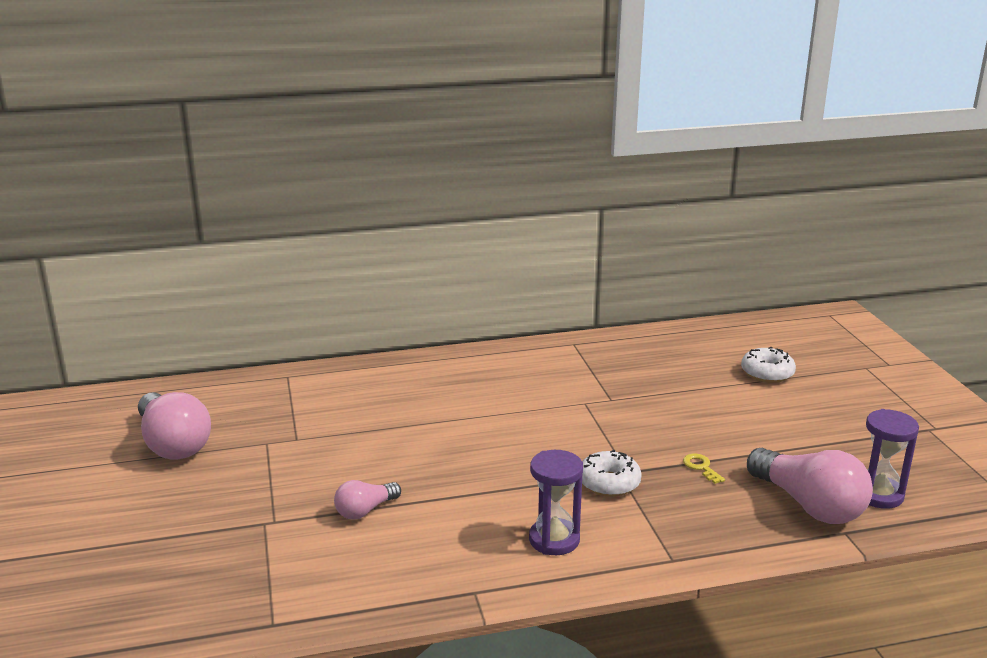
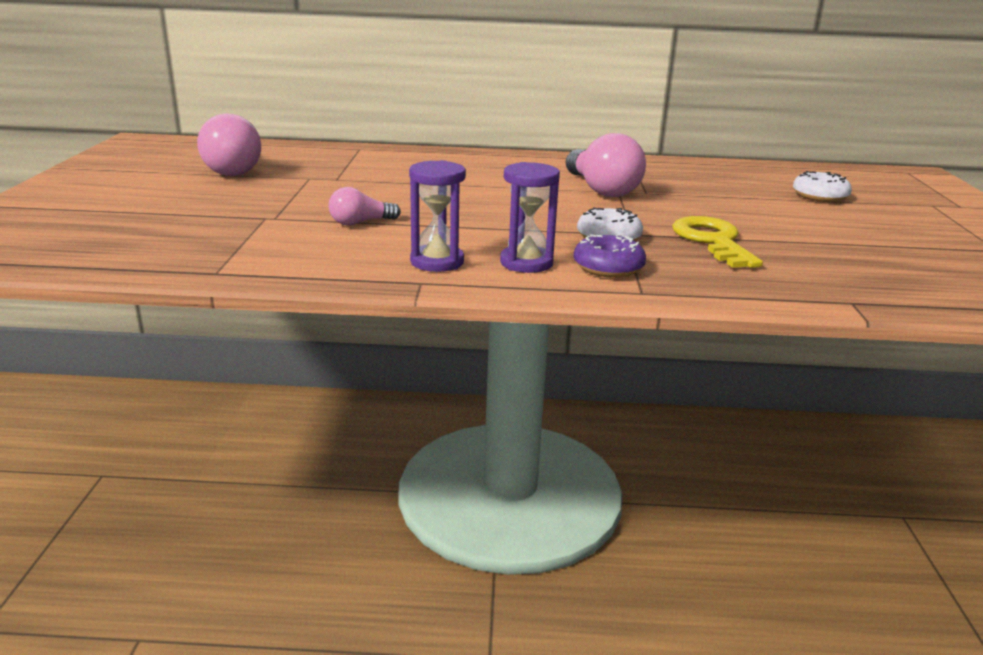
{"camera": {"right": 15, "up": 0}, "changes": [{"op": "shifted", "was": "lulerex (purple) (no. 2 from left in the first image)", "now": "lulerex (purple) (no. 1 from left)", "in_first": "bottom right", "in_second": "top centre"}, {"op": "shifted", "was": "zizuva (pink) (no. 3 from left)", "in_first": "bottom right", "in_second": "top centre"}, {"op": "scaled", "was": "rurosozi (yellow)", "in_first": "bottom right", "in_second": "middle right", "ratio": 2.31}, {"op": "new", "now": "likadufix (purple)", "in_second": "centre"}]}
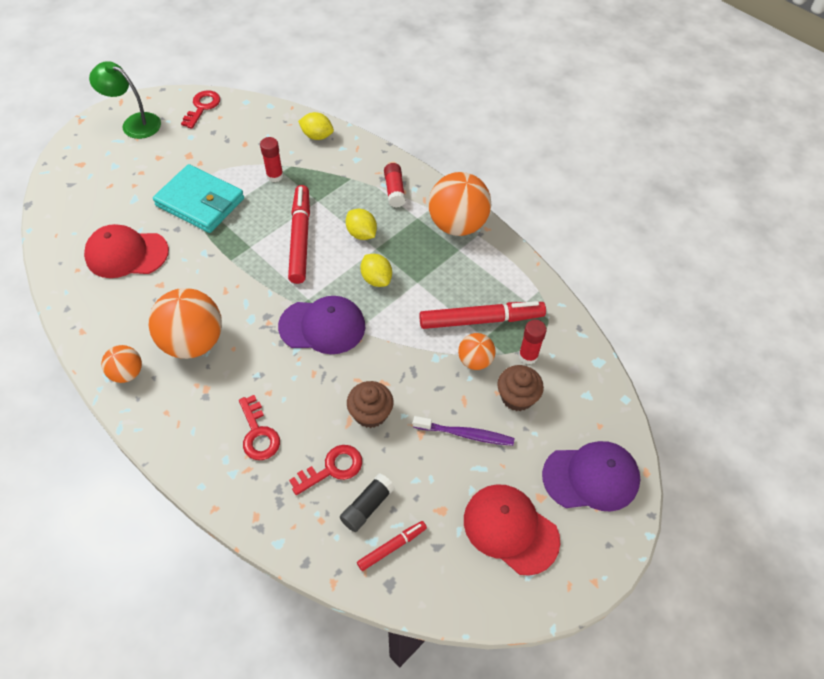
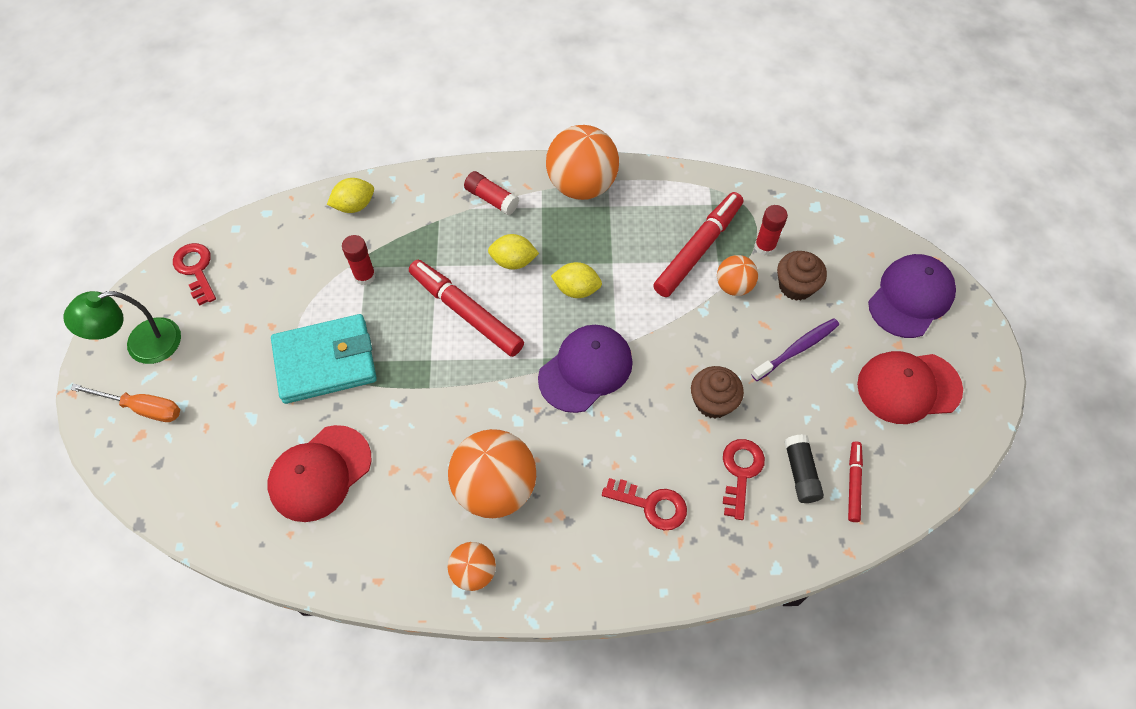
{"camera": {"right": -45, "up": 5}, "changes": [{"op": "new", "now": "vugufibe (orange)", "in_second": "middle left"}]}
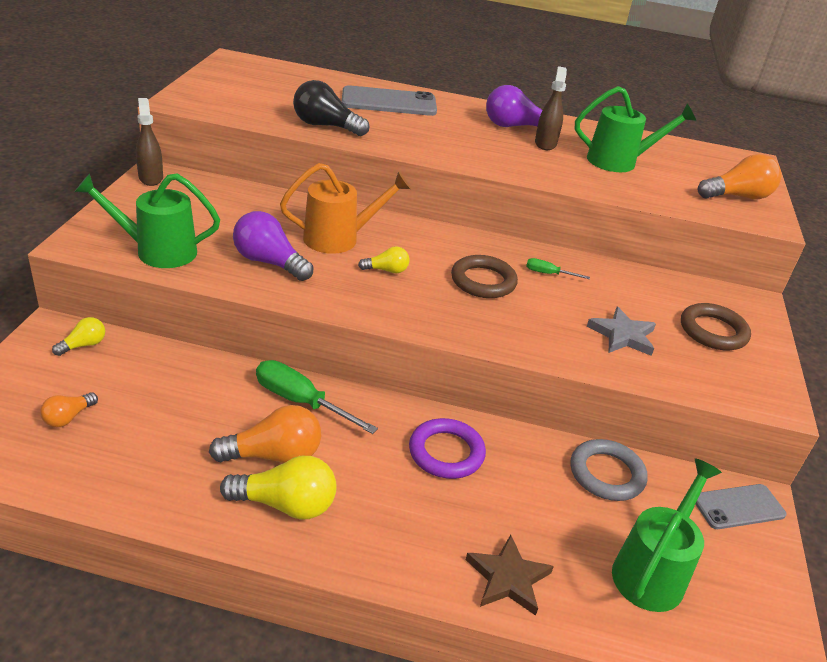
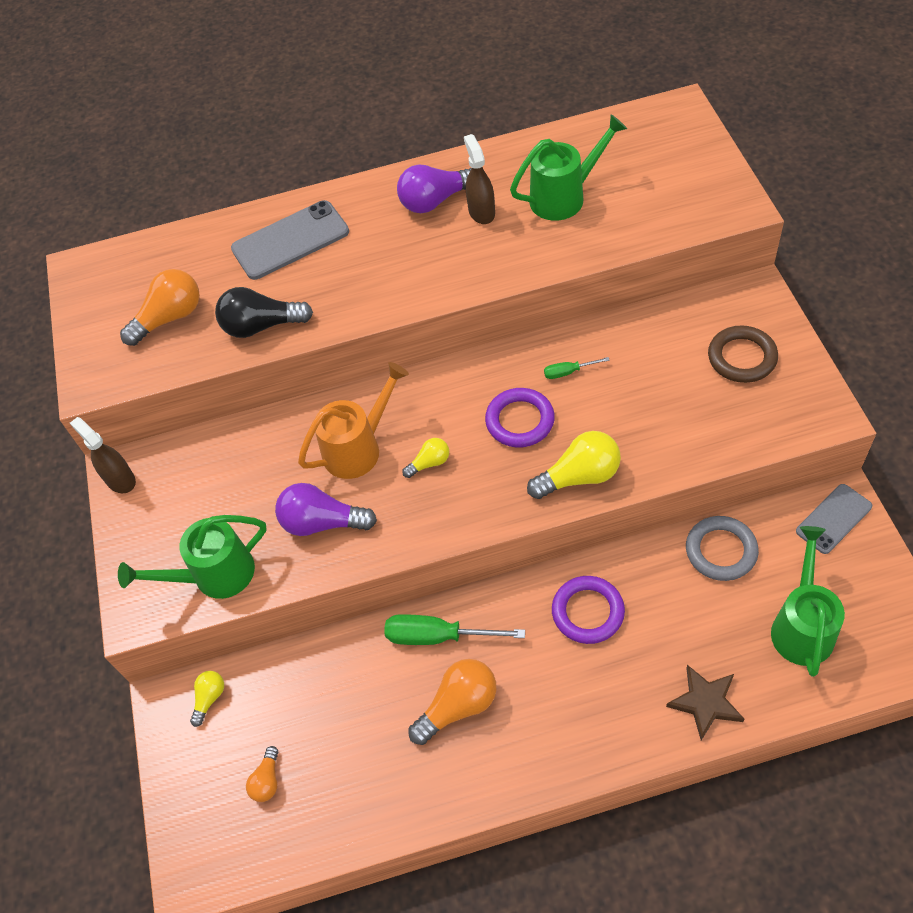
{"camera": {"right": -15, "up": 20}, "changes": [{"op": "shifted", "was": "zizuva (orange) (no. 3 from left in the first image)", "now": "zizuva (orange) (no. 1 from left)", "in_first": "top right", "in_second": "middle left"}, {"op": "repainted", "was": "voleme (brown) (no. 1 from left)", "now": "voleme (purple) (no. 1 from left)", "in_first": "centre", "in_second": "centre"}, {"op": "gone", "was": "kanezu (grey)", "in_first": "middle right"}, {"op": "shifted", "was": "zizuva (yellow) (no. 2 from left in the first image)", "now": "zizuva (yellow) (no. 3 from left)", "in_first": "bottom centre", "in_second": "centre"}]}
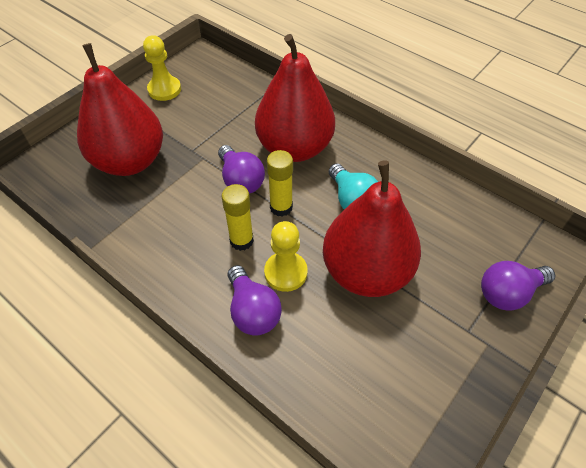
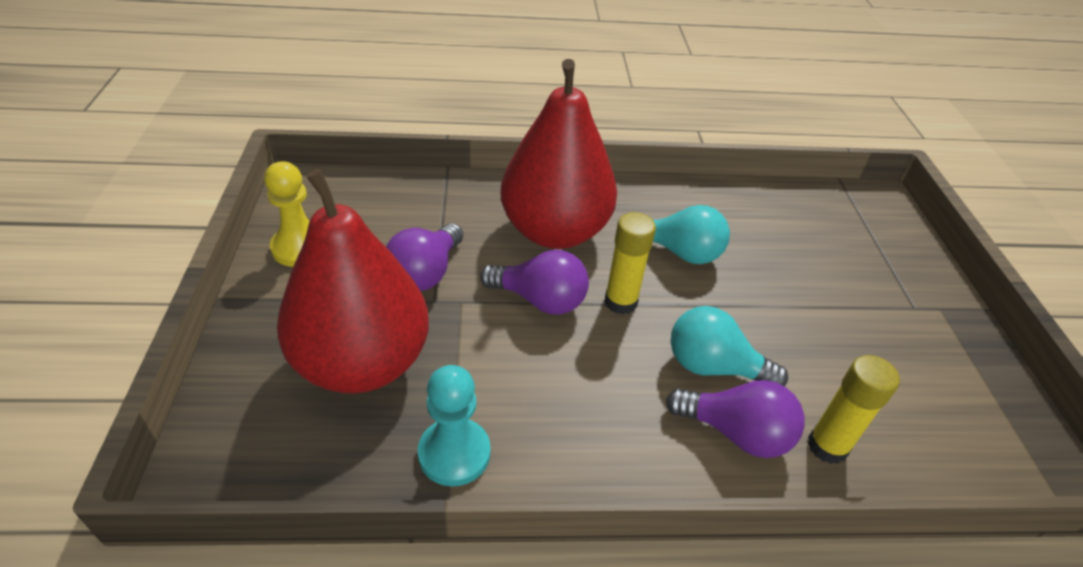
{"camera": {"right": -45, "up": -10}, "changes": [{"op": "gone", "was": "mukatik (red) (no. 3 from left)", "in_first": "centre"}, {"op": "shifted", "was": "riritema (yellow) (no. 1 from left in the first image)", "now": "riritema (yellow) (no. 2 from left)", "in_first": "centre", "in_second": "bottom right"}, {"op": "swapped", "was": "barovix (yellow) (no. 2 from left)", "now": "zizuva (turquoise) (no. 2 from left)", "in_first": "centre", "in_second": "middle right"}, {"op": "shifted", "was": "zizuva (purple) (no. 3 from left in the first image)", "now": "zizuva (purple) (no. 1 from left)", "in_first": "middle right", "in_second": "centre"}, {"op": "new", "now": "barovix (turquoise)", "in_second": "bottom centre"}]}
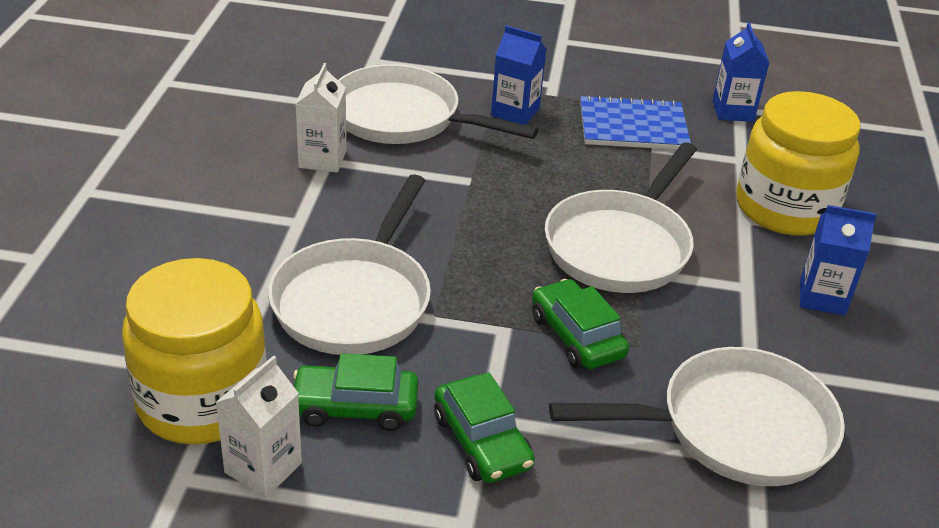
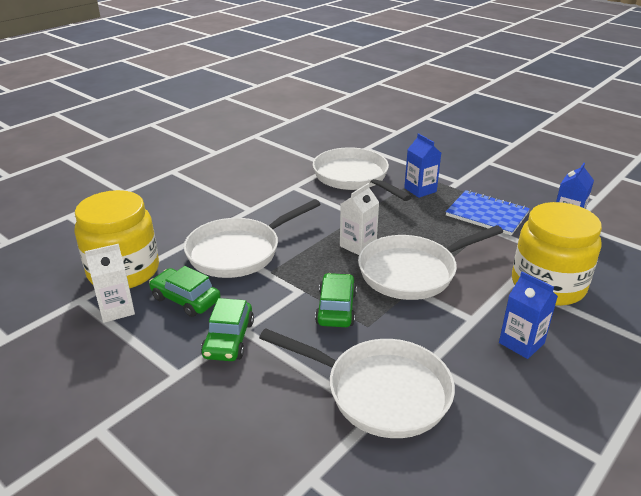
{"camera": {"right": 35, "up": -5}, "changes": [{"op": "shifted", "was": "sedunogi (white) (no. 2 from left)", "in_first": "top centre", "in_second": "centre"}]}
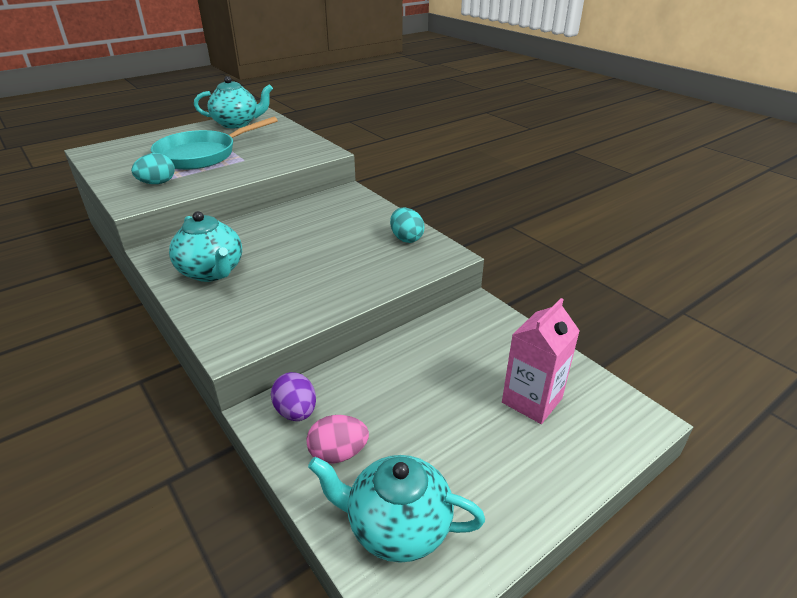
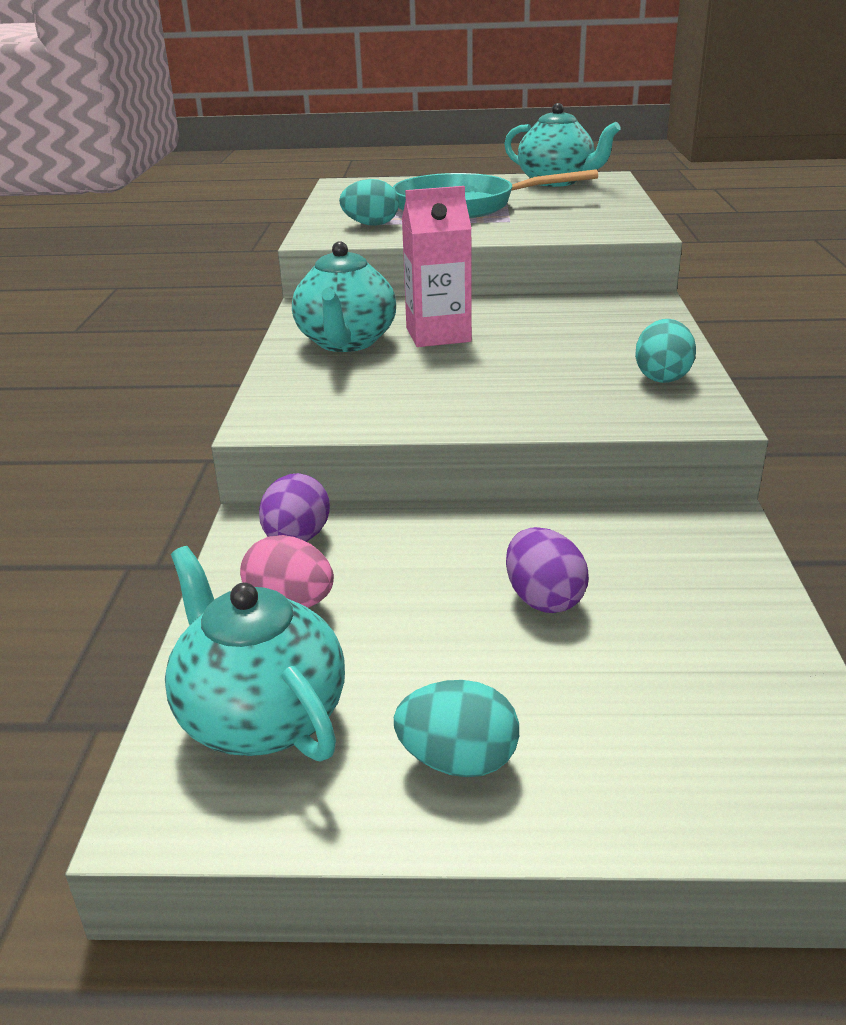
{"camera": {"right": 40, "up": -5}, "changes": [{"op": "shifted", "was": "sedunogi (pink)", "in_first": "middle right", "in_second": "top centre"}, {"op": "new", "now": "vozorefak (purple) (no. 2 from left)", "in_second": "centre"}, {"op": "new", "now": "vozorefak (turquoise) (no. 2 from left)", "in_second": "bottom centre"}]}
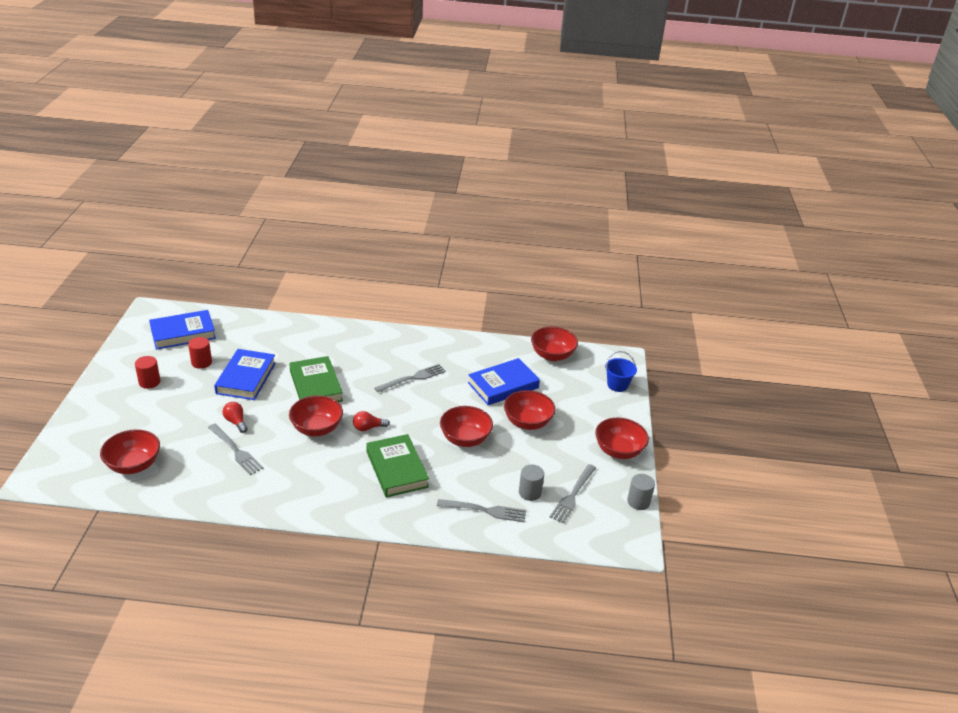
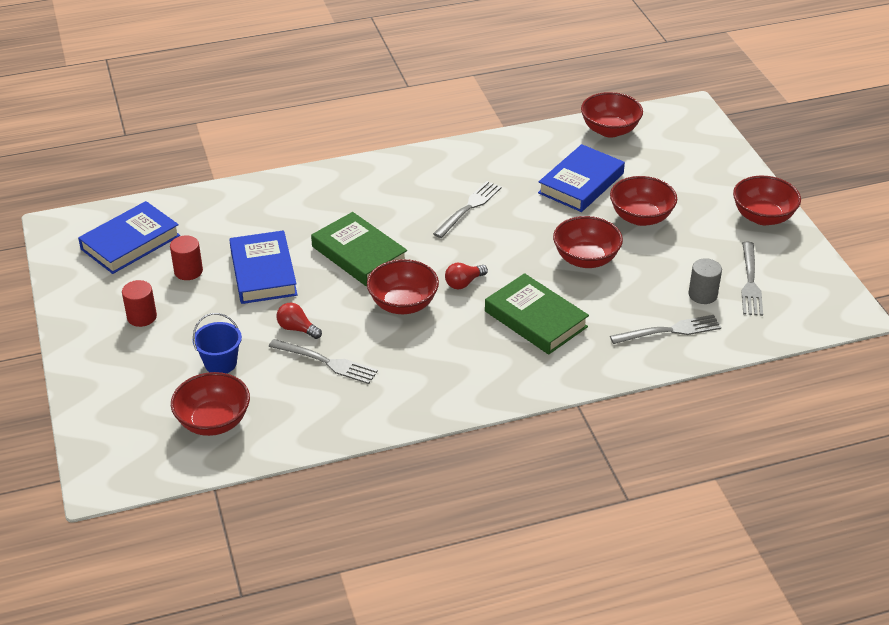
{"camera": {"right": -20, "up": 5}, "changes": [{"op": "shifted", "was": "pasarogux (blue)", "in_first": "centre", "in_second": "middle left"}, {"op": "gone", "was": "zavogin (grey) (no. 2 from left)", "in_first": "bottom right"}]}
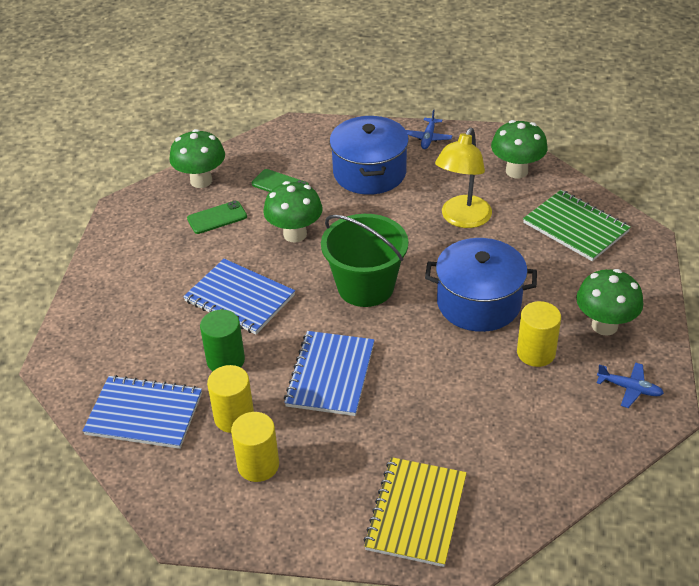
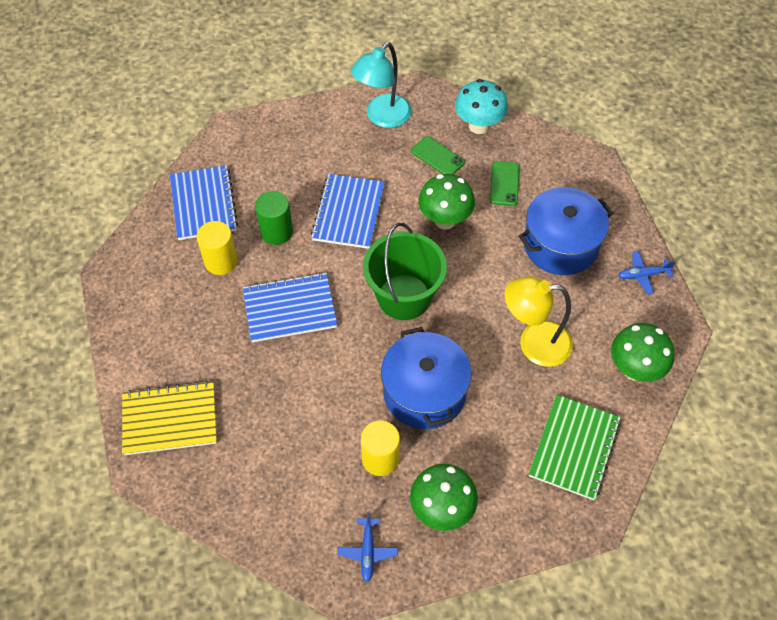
{"camera": {"right": 65, "up": 15}, "changes": [{"op": "repainted", "was": "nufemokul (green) (no. 1 from left)", "now": "nufemokul (turquoise)", "in_first": "top left", "in_second": "top centre"}, {"op": "gone", "was": "zavogin (yellow) (no. 2 from left)", "in_first": "bottom centre"}, {"op": "new", "now": "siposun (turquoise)", "in_second": "top centre"}]}
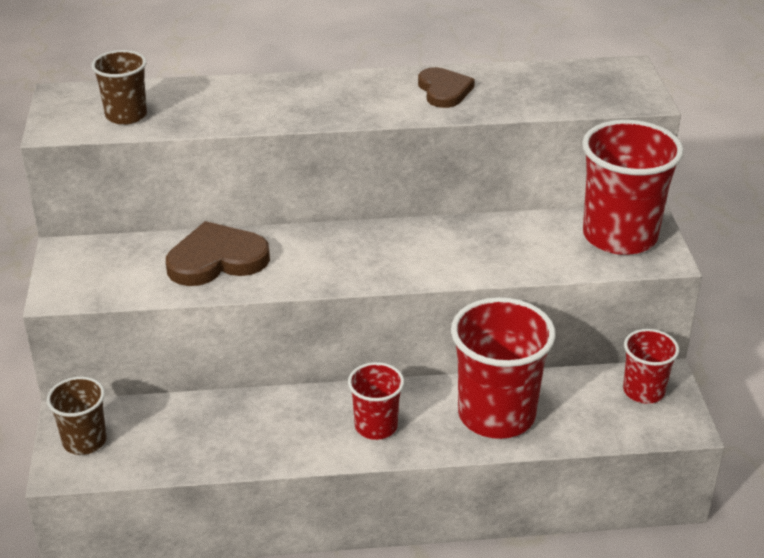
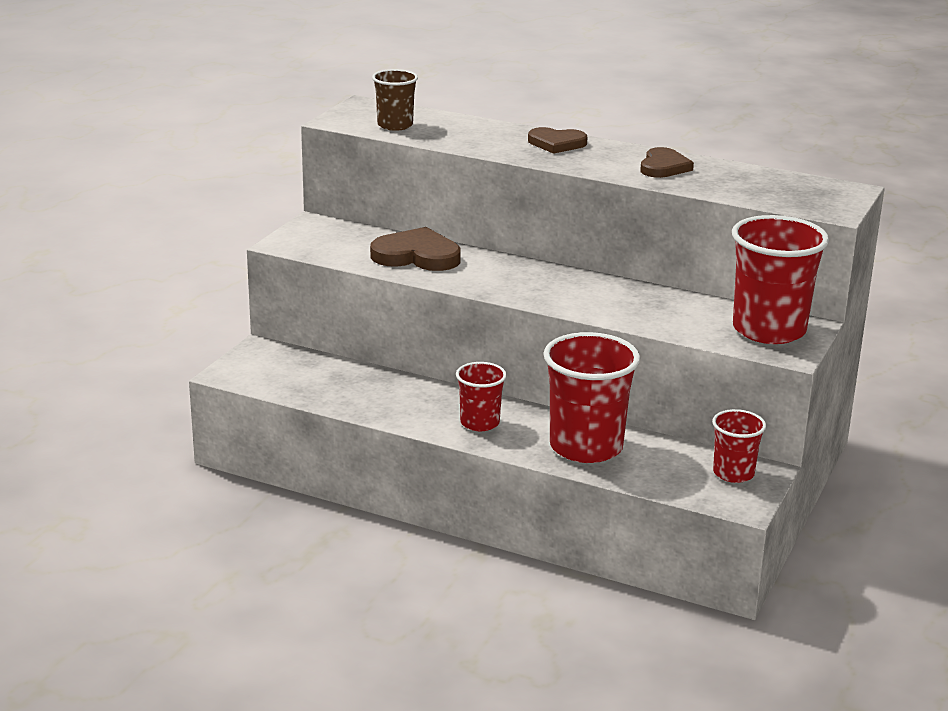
{"camera": {"right": 30, "up": -10}, "changes": [{"op": "gone", "was": "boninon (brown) (no. 1 from left)", "in_first": "bottom left"}, {"op": "new", "now": "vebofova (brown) (no. 2 from left)", "in_second": "top centre"}]}
